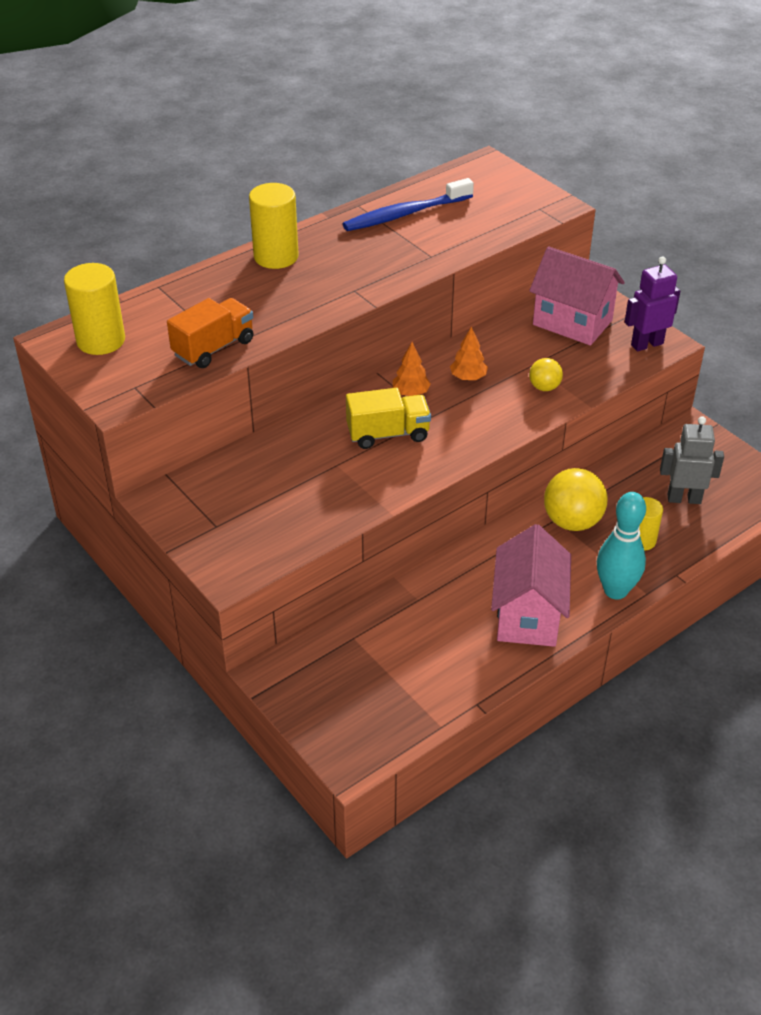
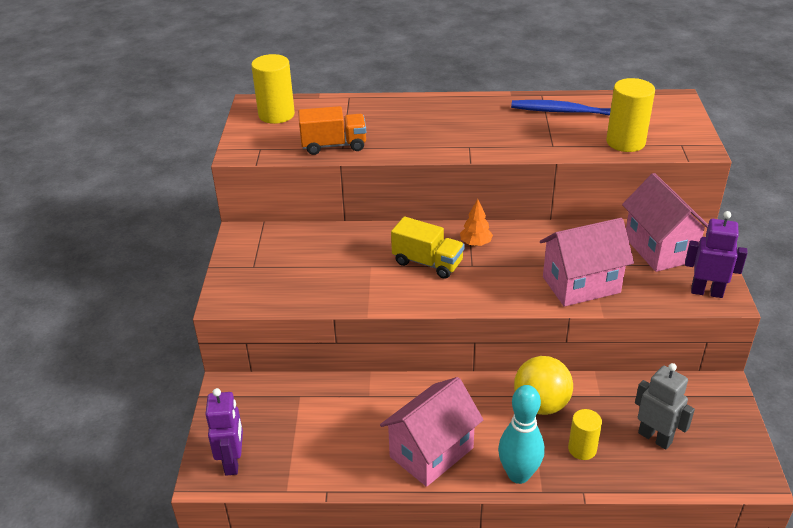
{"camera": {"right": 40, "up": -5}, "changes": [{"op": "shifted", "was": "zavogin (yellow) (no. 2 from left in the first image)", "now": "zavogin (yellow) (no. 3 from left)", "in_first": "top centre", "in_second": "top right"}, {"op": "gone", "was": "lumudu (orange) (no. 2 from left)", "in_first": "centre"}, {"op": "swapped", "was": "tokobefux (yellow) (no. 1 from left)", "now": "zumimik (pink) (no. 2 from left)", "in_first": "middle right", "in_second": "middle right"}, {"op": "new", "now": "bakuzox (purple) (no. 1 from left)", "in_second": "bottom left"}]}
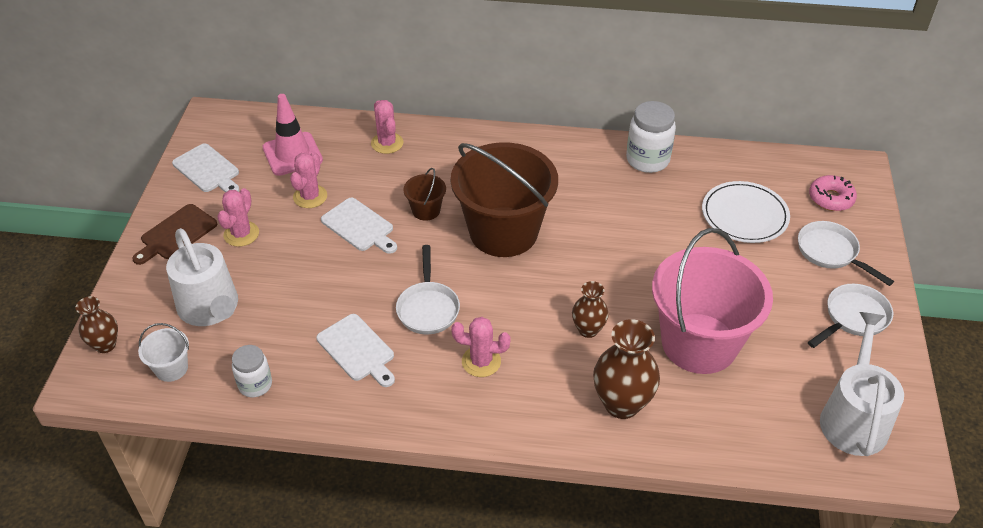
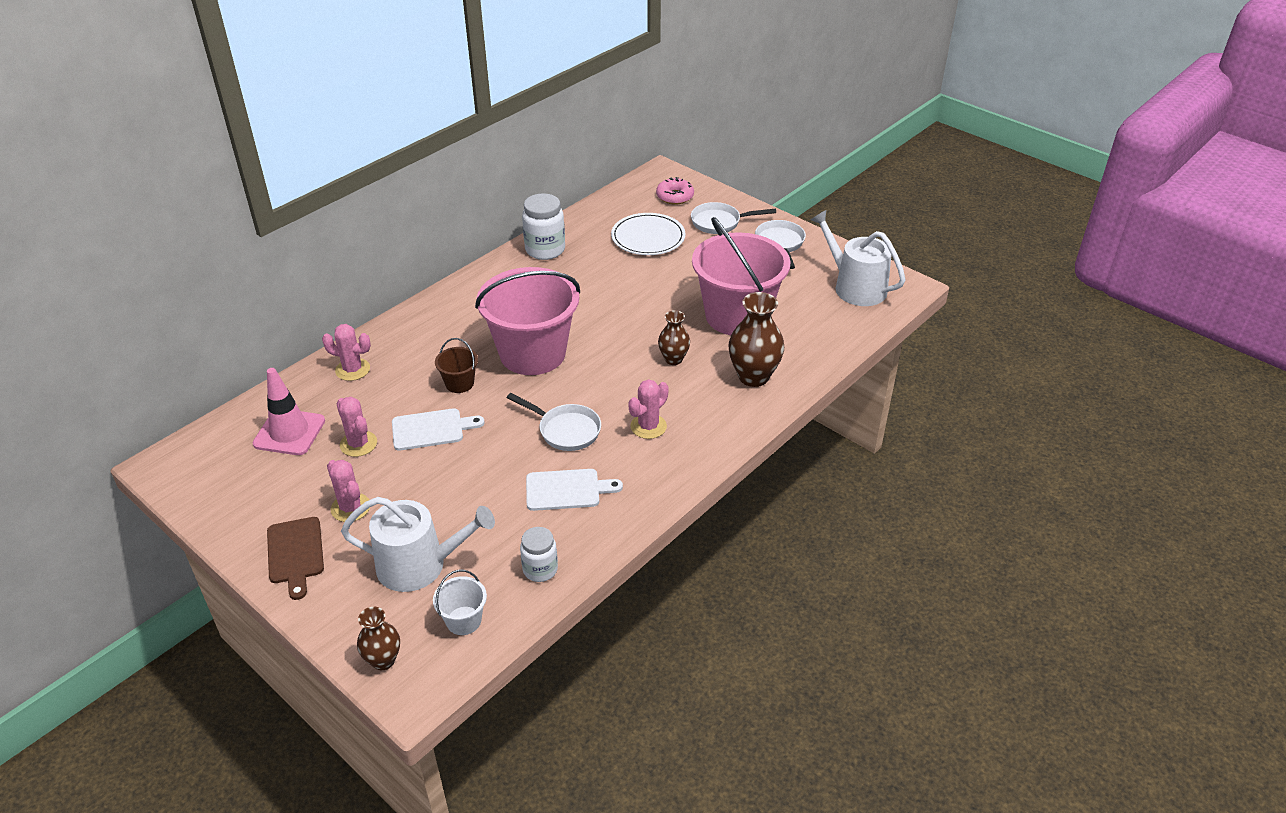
{"camera": {"right": -55, "up": -5}, "changes": [{"op": "repainted", "was": "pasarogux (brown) (no. 2 from left)", "now": "pasarogux (pink) (no. 1 from left)", "in_first": "centre", "in_second": "centre"}, {"op": "gone", "was": "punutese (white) (no. 1 from left)", "in_first": "top left"}]}
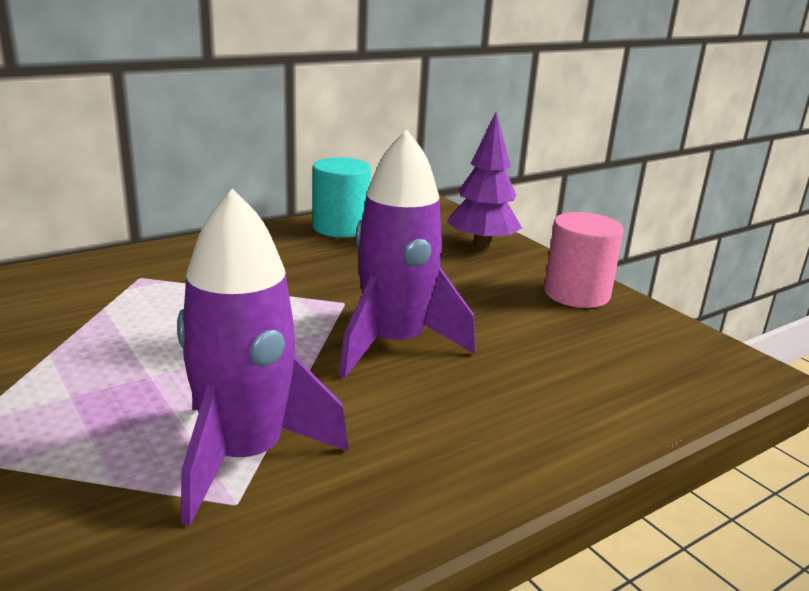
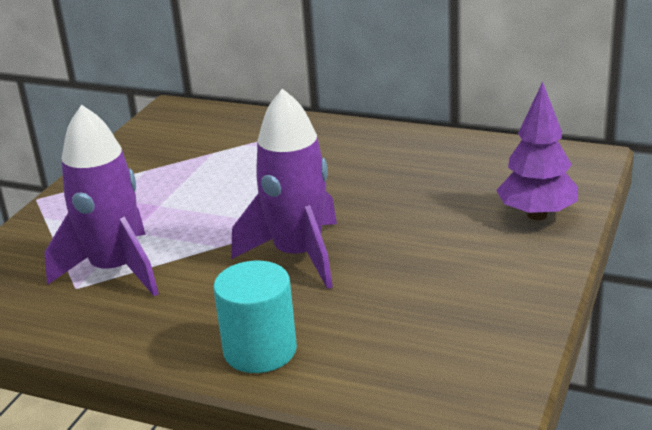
{"camera": {"right": 60, "up": 5}, "changes": [{"op": "shifted", "was": "zavogin (turquoise)", "in_first": "centre", "in_second": "bottom centre"}, {"op": "gone", "was": "zavogin (pink)", "in_first": "middle right"}]}
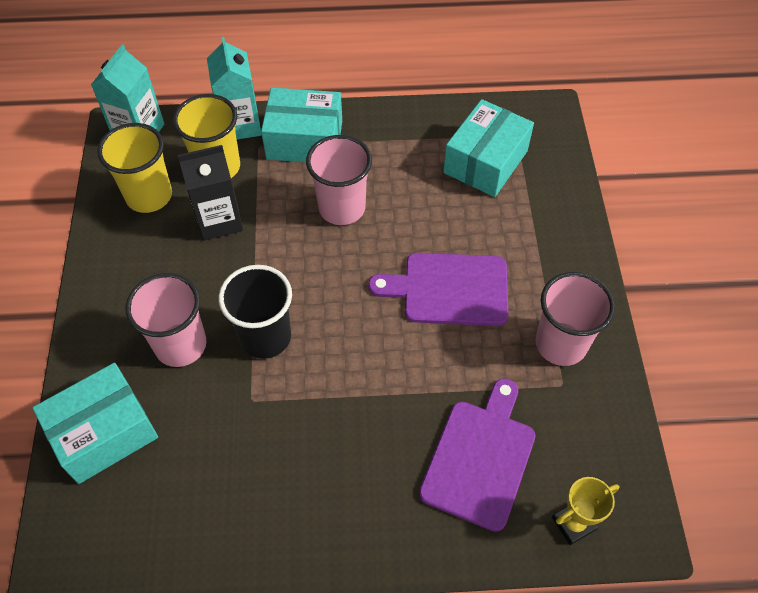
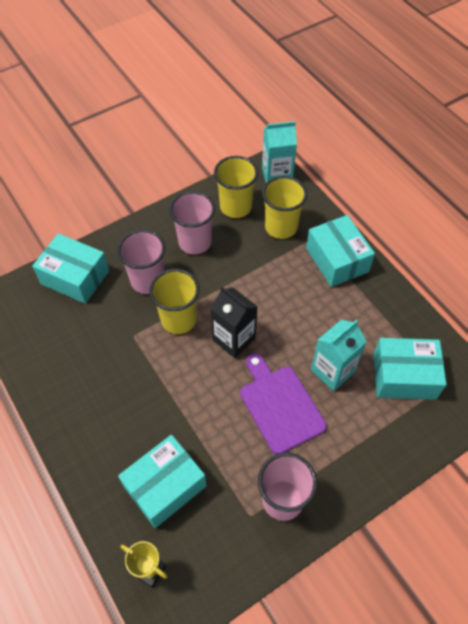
{"camera": {"right": 60, "up": 0}, "changes": [{"op": "shifted", "was": "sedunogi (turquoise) (no. 2 from left)", "in_first": "top left", "in_second": "middle right"}, {"op": "shifted", "was": "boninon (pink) (no. 2 from left)", "in_first": "top centre", "in_second": "centre"}, {"op": "shifted", "was": "sedunogi (black)", "in_first": "top left", "in_second": "centre"}, {"op": "repainted", "was": "boninon (black)", "now": "boninon (yellow) (no. 1 from left)", "in_first": "centre", "in_second": "centre"}, {"op": "swapped", "was": "punutese (purple) (no. 2 from left)", "now": "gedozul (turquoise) (no. 2 from left)", "in_first": "bottom centre", "in_second": "bottom centre"}]}
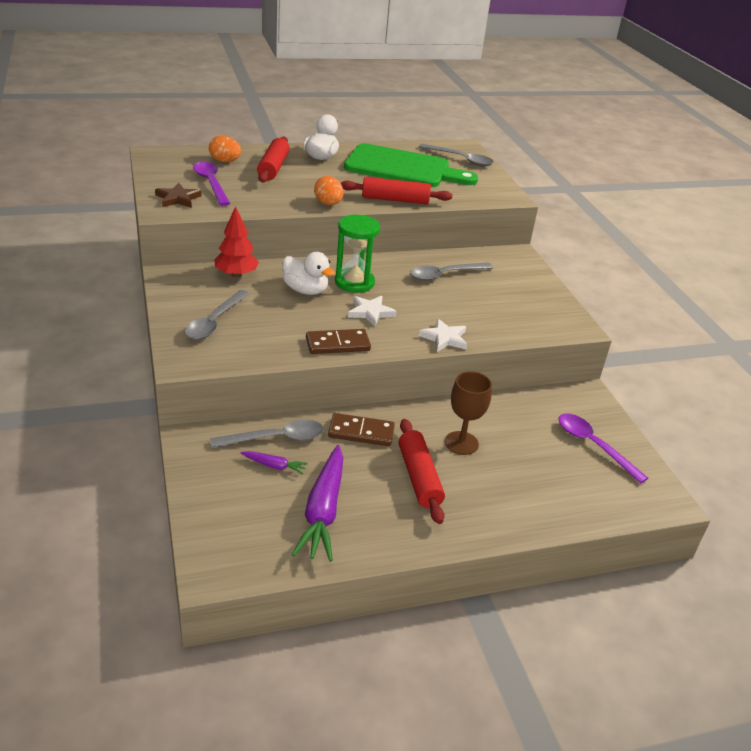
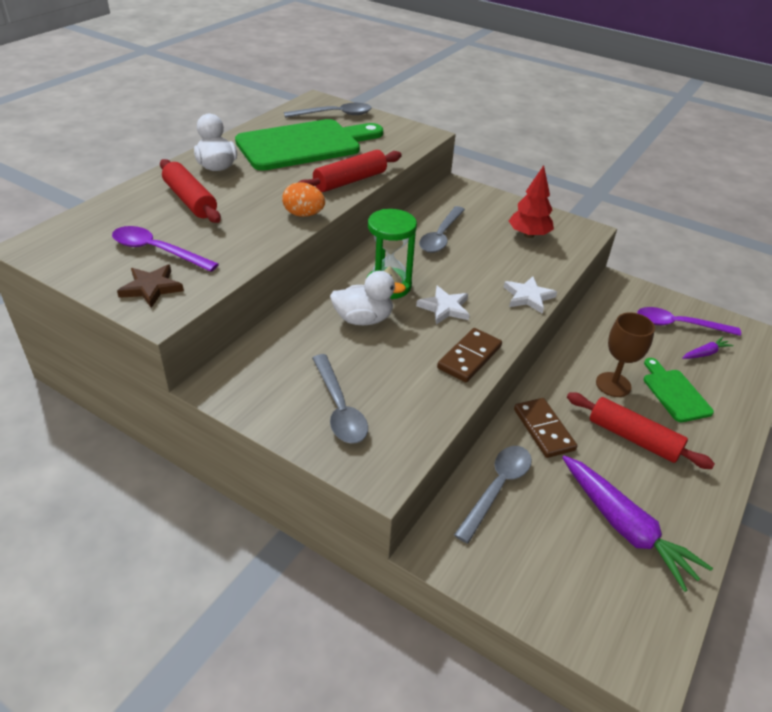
{"camera": {"right": -40, "up": 5}, "changes": [{"op": "gone", "was": "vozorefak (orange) (no. 1 from left)", "in_first": "top left"}, {"op": "shifted", "was": "lumudu (red)", "in_first": "top left", "in_second": "top right"}, {"op": "rotated", "was": "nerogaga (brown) (no. 2 from left)", "in_first": "centre", "in_second": "middle right", "clockwise": -75}, {"op": "shifted", "was": "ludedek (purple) (no. 1 from left in the first image)", "now": "ludedek (purple) (no. 2 from left)", "in_first": "centre", "in_second": "middle right"}, {"op": "new", "now": "punutese (green) (no. 2 from left)", "in_second": "middle right"}]}
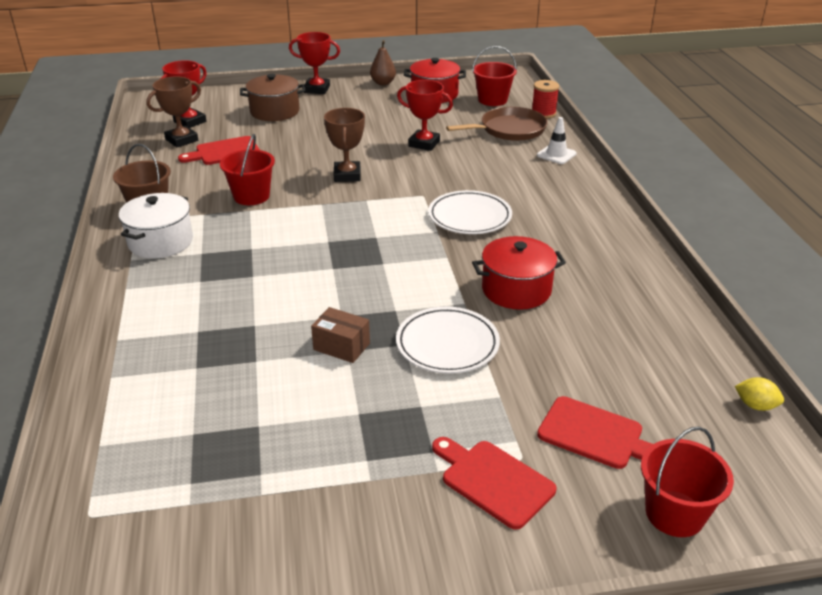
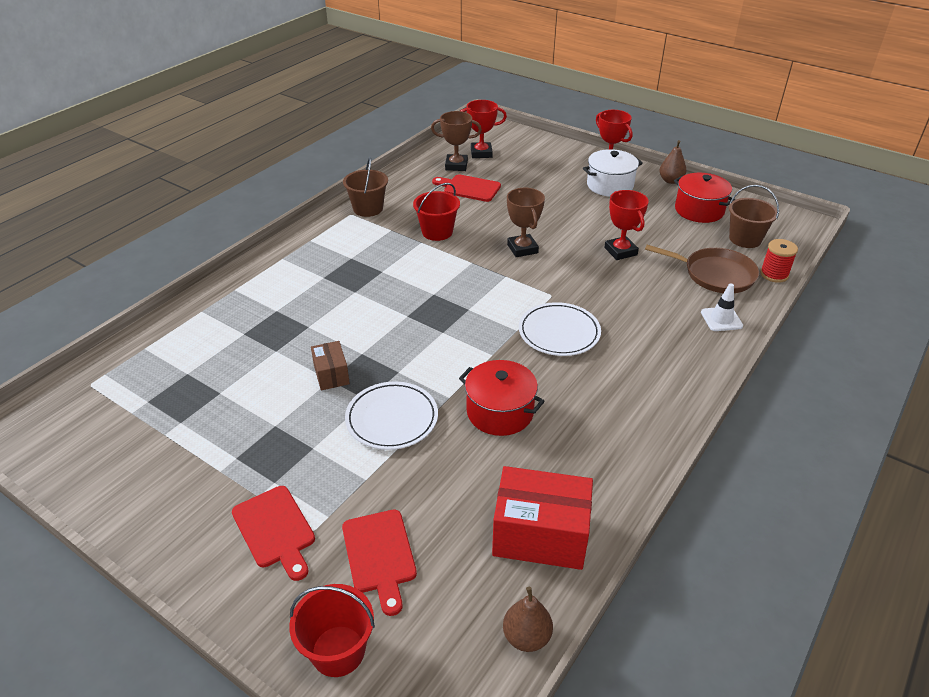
{"camera": {"right": 45, "up": 5}, "changes": [{"op": "repainted", "was": "pasarogux (red) (no. 2 from left)", "now": "pasarogux (brown) (no. 2 from left)", "in_first": "top centre", "in_second": "top right"}, {"op": "gone", "was": "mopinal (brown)", "in_first": "top left"}, {"op": "rotated", "was": "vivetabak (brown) (no. 2 from left)", "in_first": "top centre", "in_second": "top centre", "clockwise": -60}, {"op": "shifted", "was": "mopinal (white)", "in_first": "middle left", "in_second": "top centre"}, {"op": "swapped", "was": "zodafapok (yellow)", "now": "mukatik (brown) (no. 1 from left)", "in_first": "middle right", "in_second": "bottom centre"}, {"op": "rotated", "was": "punutese (red) (no. 2 from left in the first image)", "in_first": "bottom centre", "in_second": "bottom left", "clockwise": 150}, {"op": "new", "now": "gedozul (red)", "in_second": "bottom centre"}]}
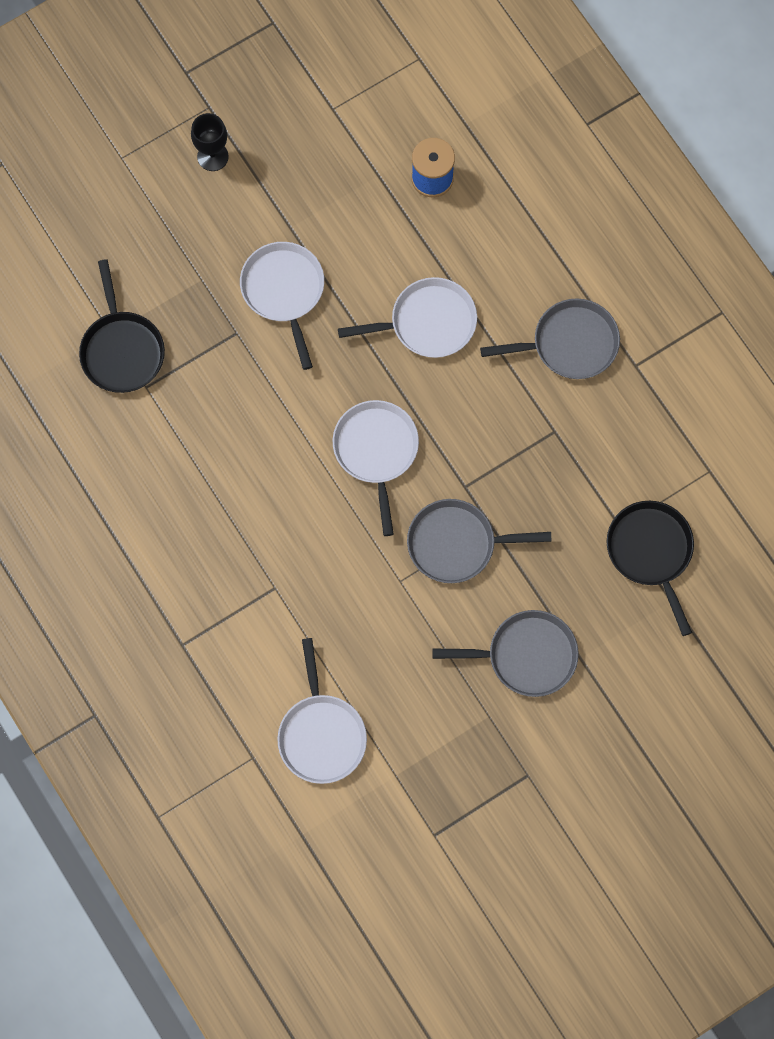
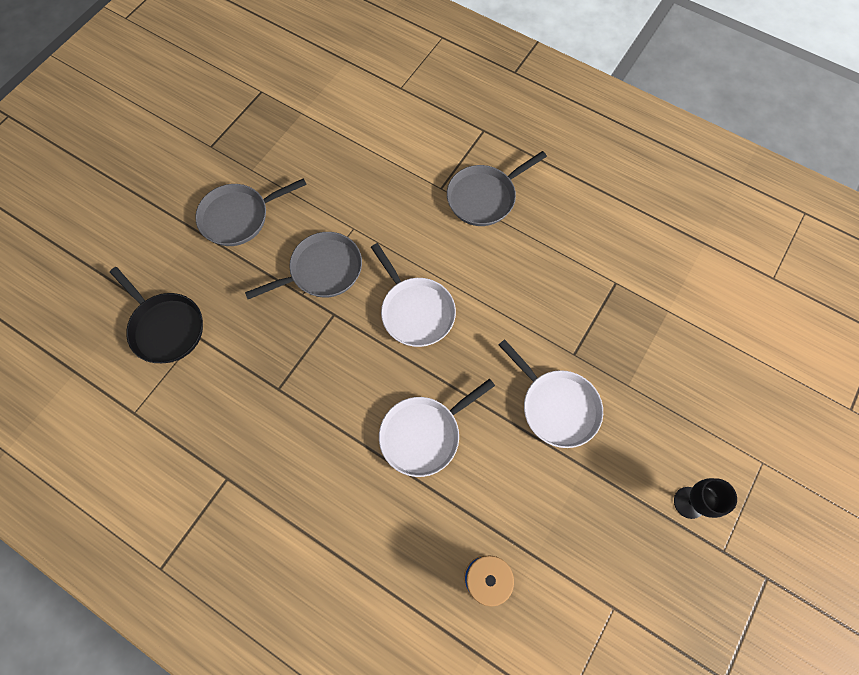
{"camera": {"right": 155, "up": -5}, "changes": [{"op": "gone", "was": "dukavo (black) (no. 1 from left)", "in_first": "top left"}, {"op": "shifted", "was": "dukavo (grey) (no. 3 from left)", "in_first": "top right", "in_second": "top centre"}, {"op": "gone", "was": "dukavo (white) (no. 2 from left)", "in_first": "bottom centre"}]}
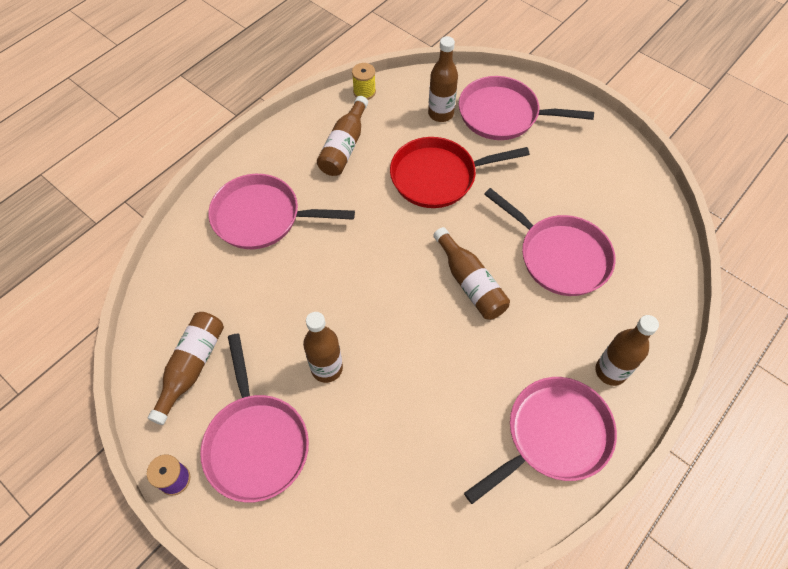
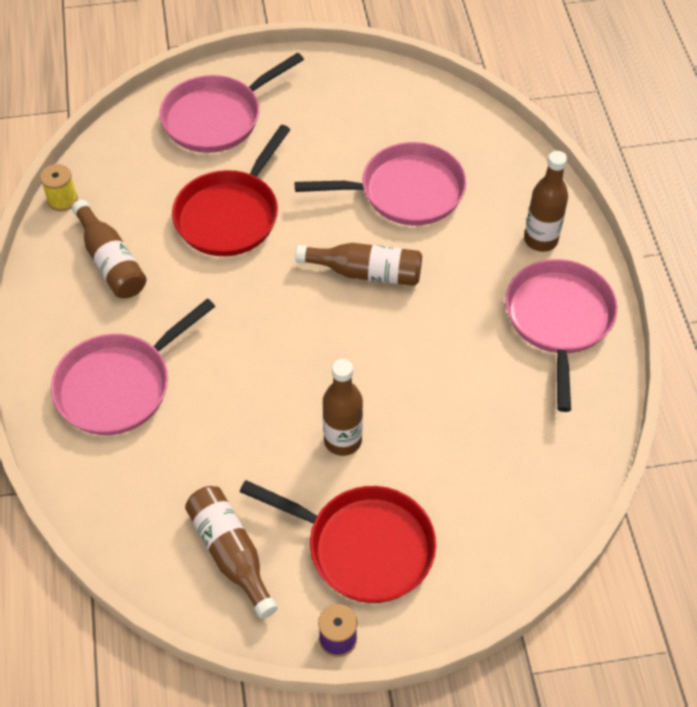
{"camera": {"right": -50, "up": -5}, "changes": [{"op": "gone", "was": "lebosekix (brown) (no. 4 from left)", "in_first": "top centre"}, {"op": "repainted", "was": "dukavo (pink) (no. 1 from left)", "now": "dukavo (red) (no. 2 from left)", "in_first": "bottom left", "in_second": "bottom centre"}]}
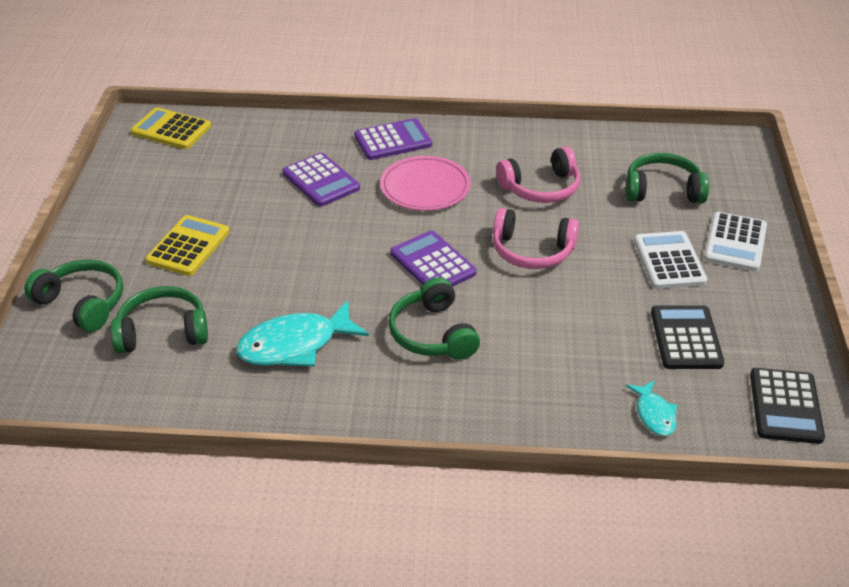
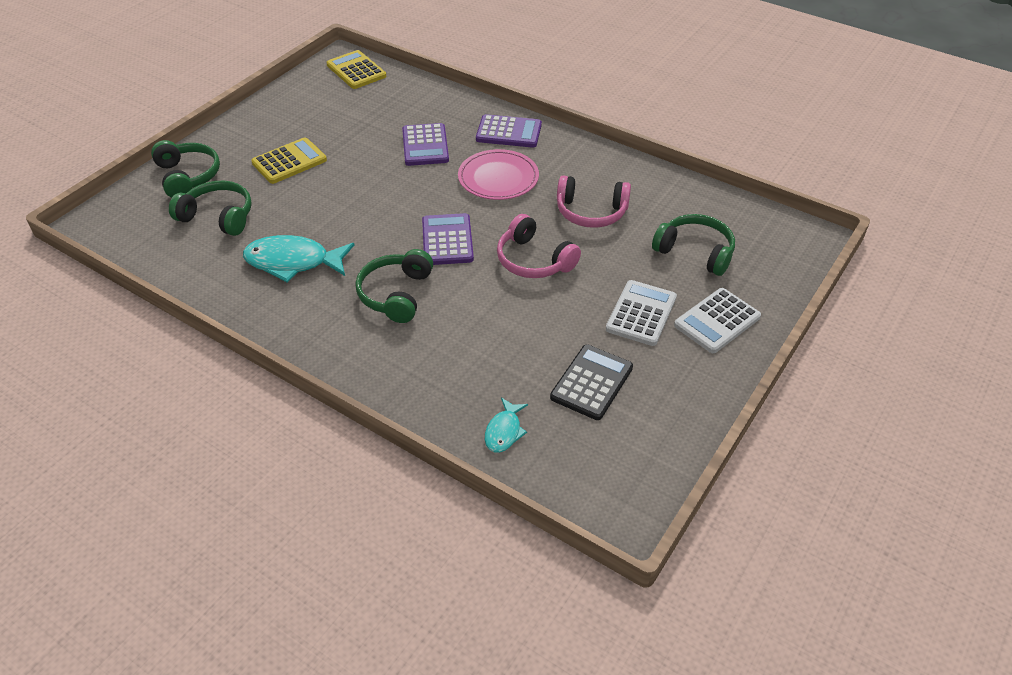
{"camera": {"right": 30, "up": 5}, "changes": [{"op": "gone", "was": "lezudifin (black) (no. 2 from left)", "in_first": "bottom right"}]}
